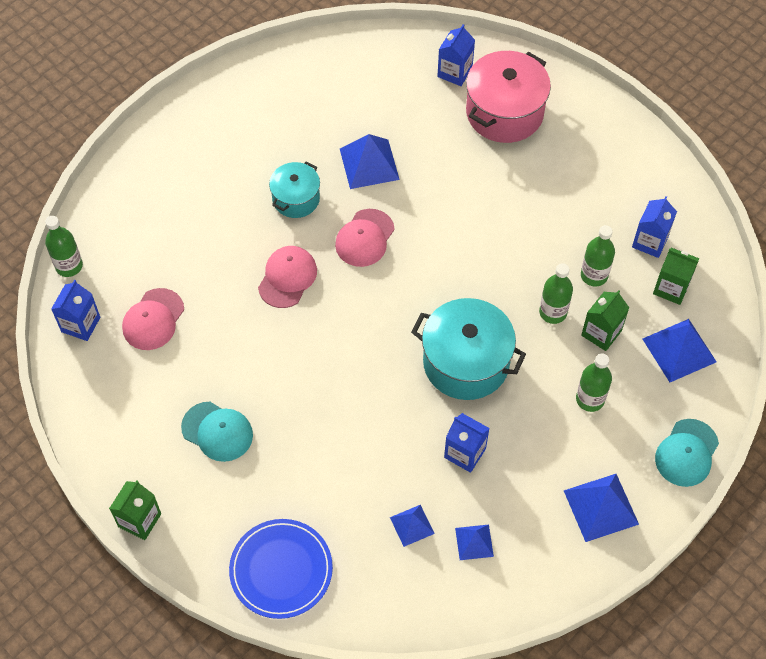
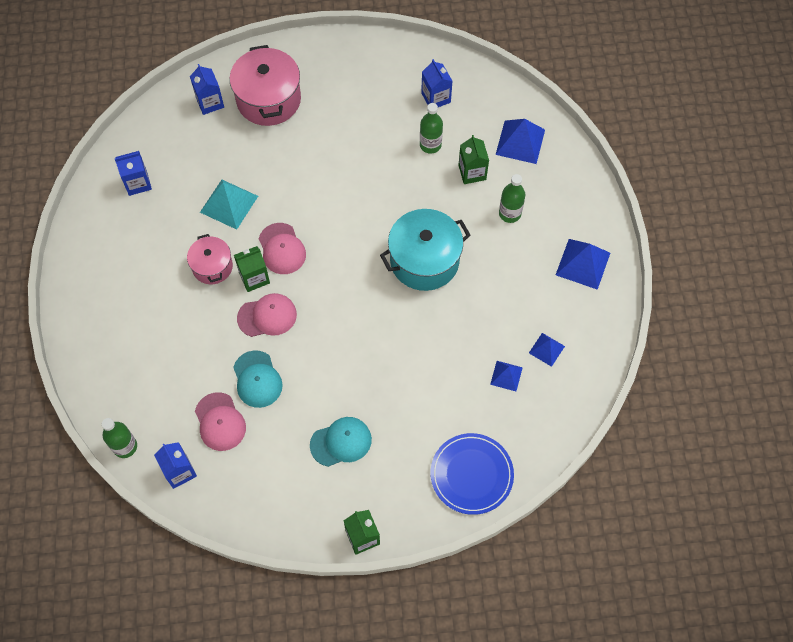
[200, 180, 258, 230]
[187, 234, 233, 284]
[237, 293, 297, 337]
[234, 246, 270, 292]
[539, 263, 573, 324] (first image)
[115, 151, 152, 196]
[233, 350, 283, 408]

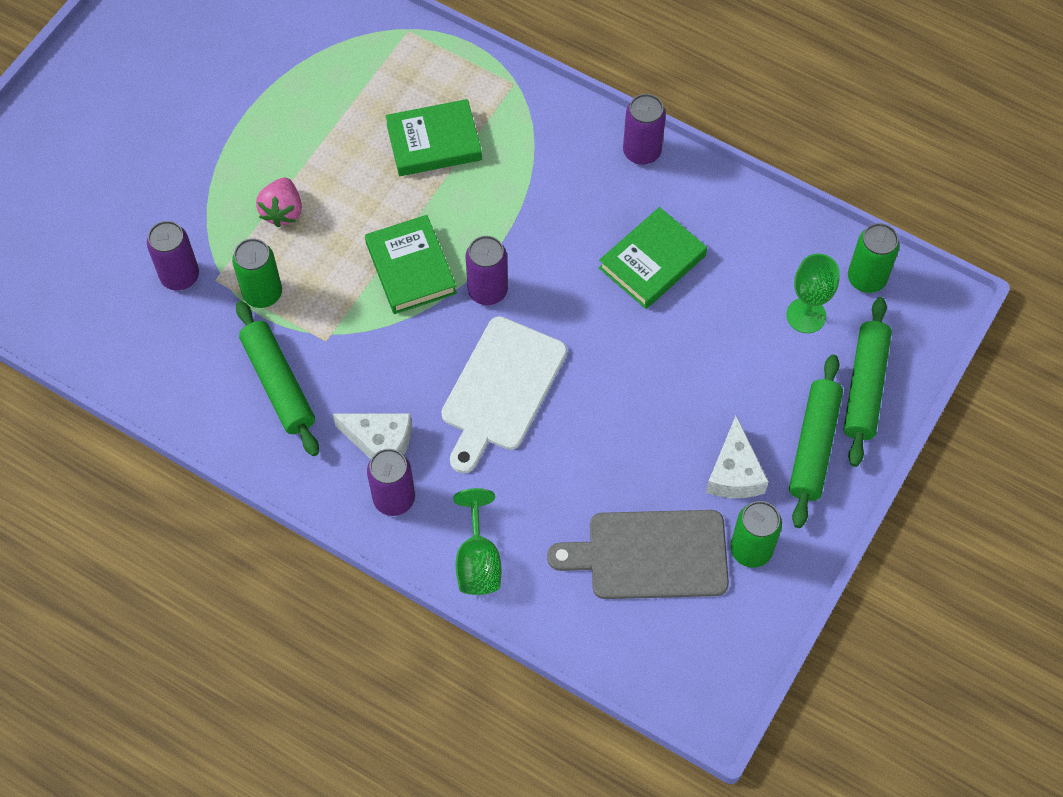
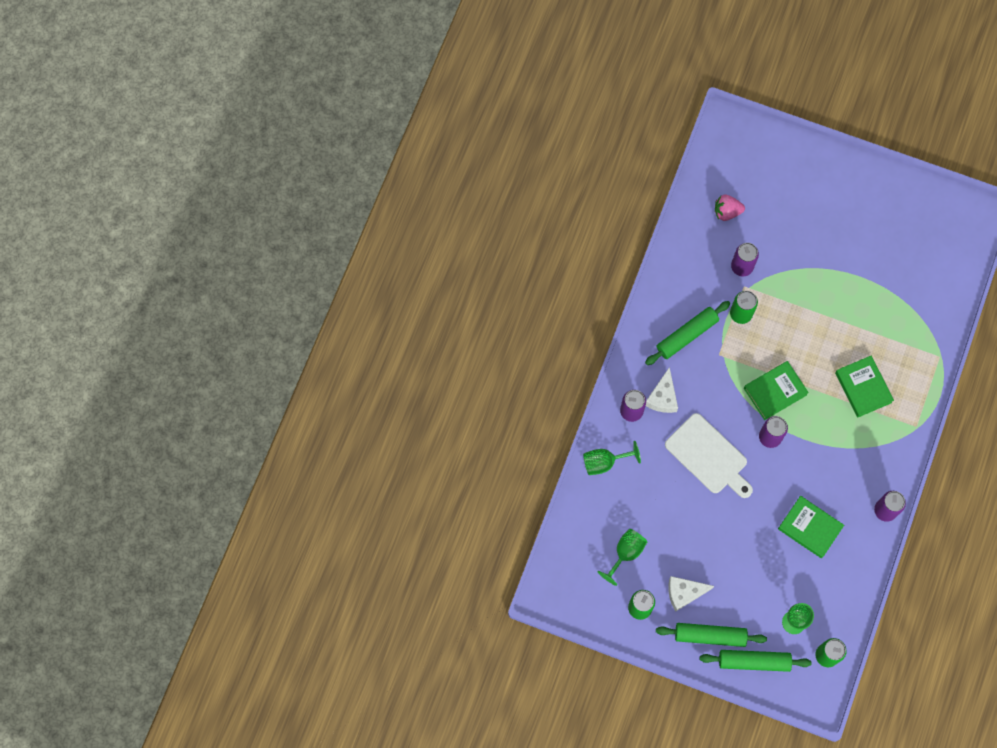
[715, 195, 745, 221]
[665, 413, 753, 498]
[598, 529, 647, 586]

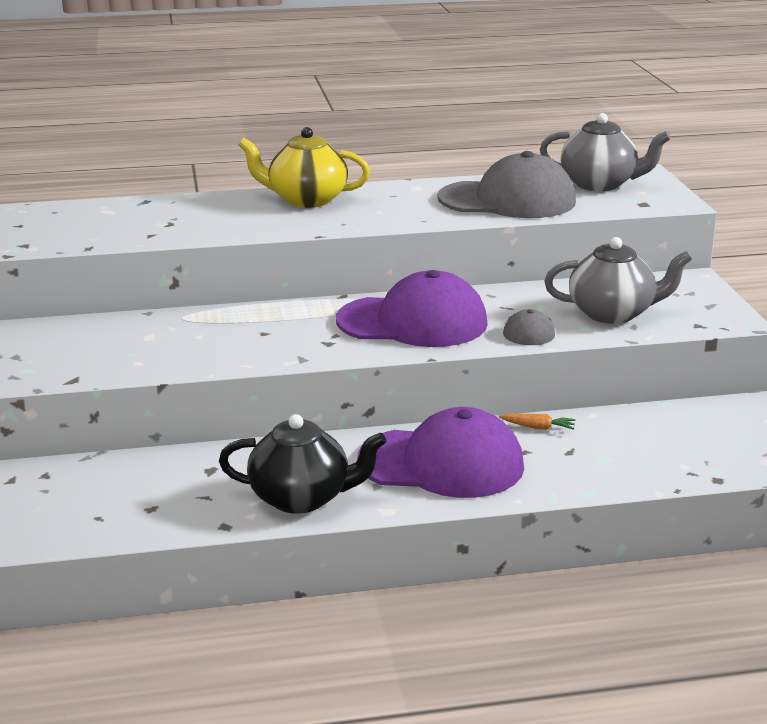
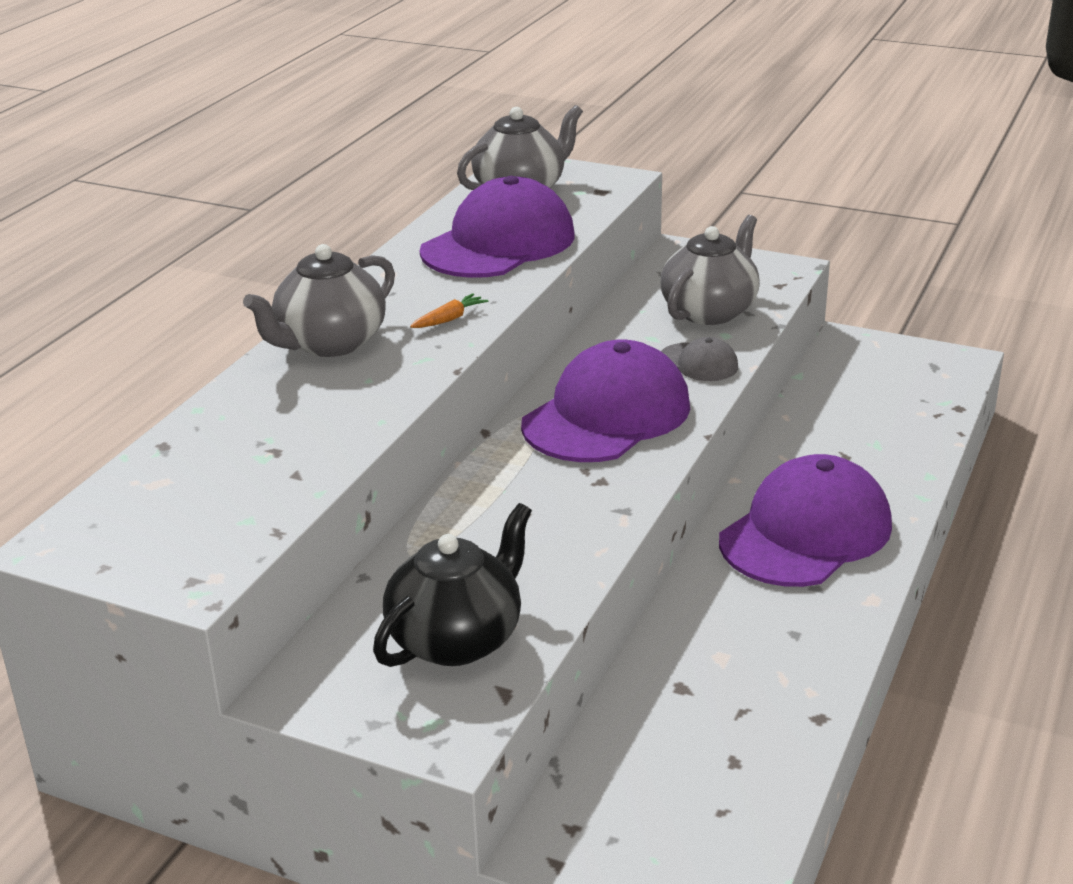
[243, 244, 395, 357]
[420, 176, 575, 278]
[410, 293, 488, 328]
[373, 503, 532, 667]

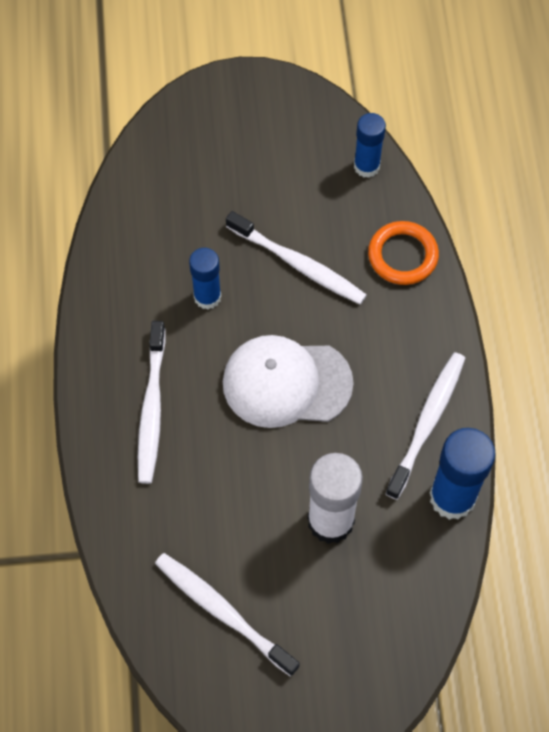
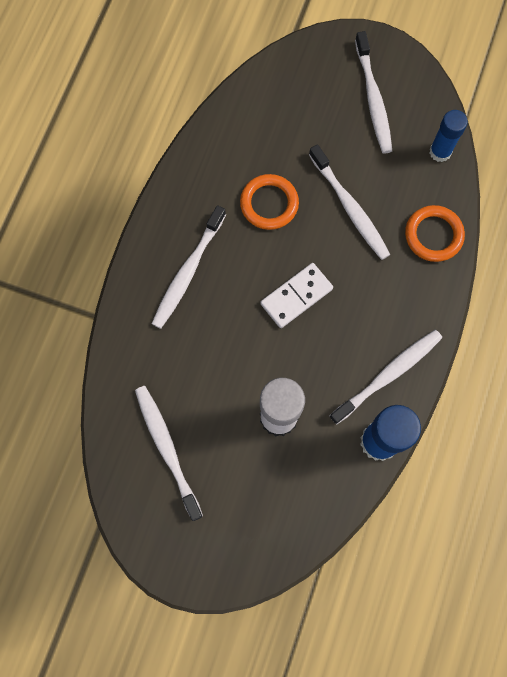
[240, 174, 299, 230]
[260, 263, 333, 328]
[355, 31, 392, 154]

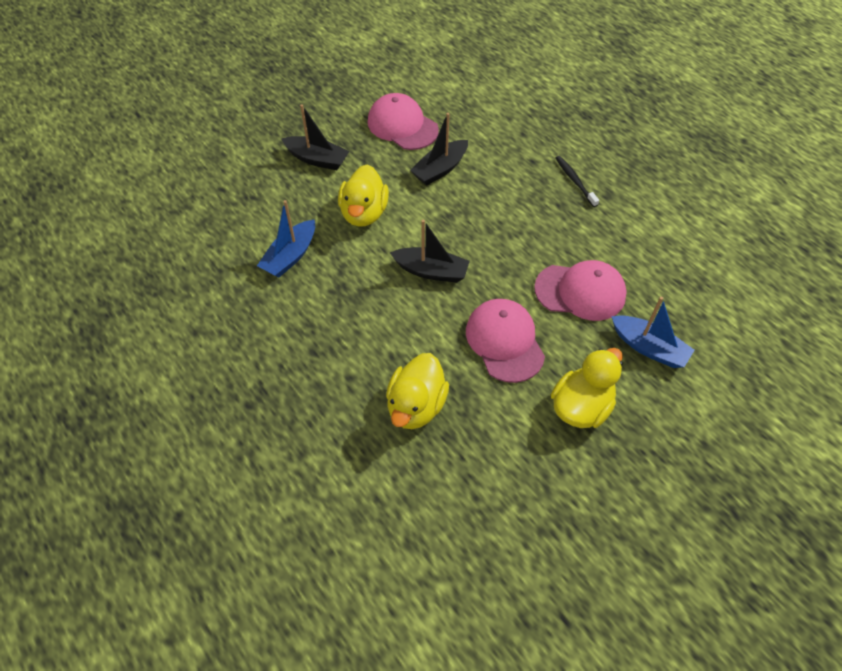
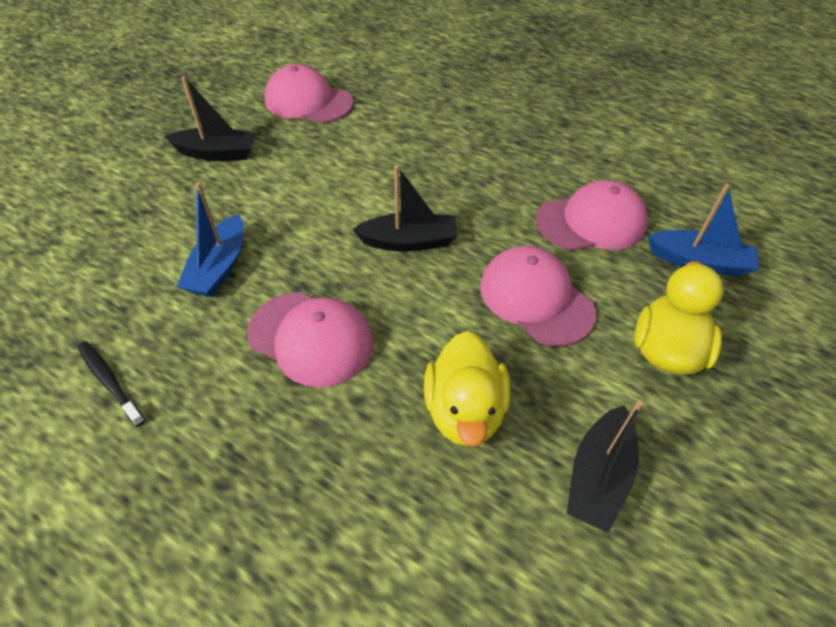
[567, 400, 644, 533]
[78, 341, 145, 427]
[338, 165, 389, 227] (first image)
[247, 292, 373, 388]

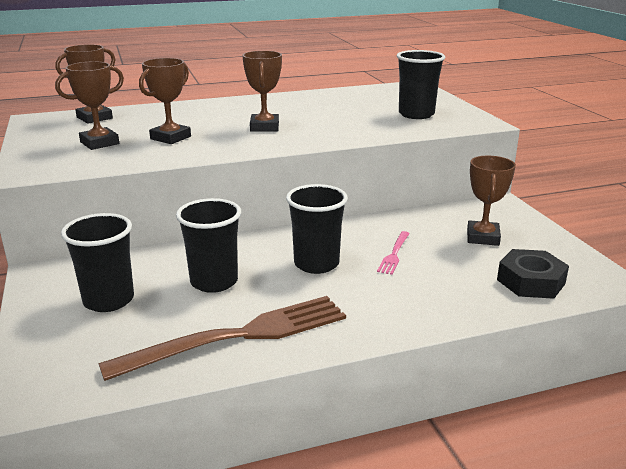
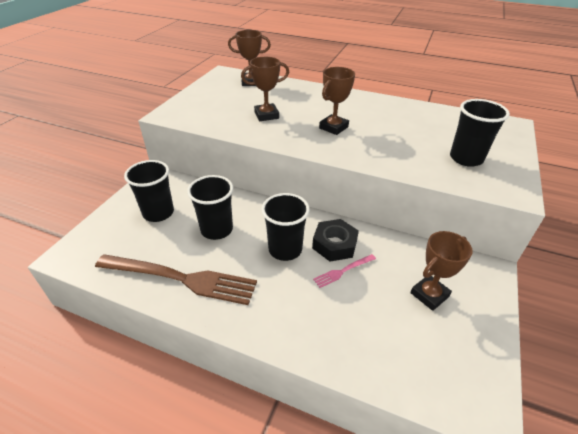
[55, 61, 124, 150] (first image)
[312, 219, 359, 262]

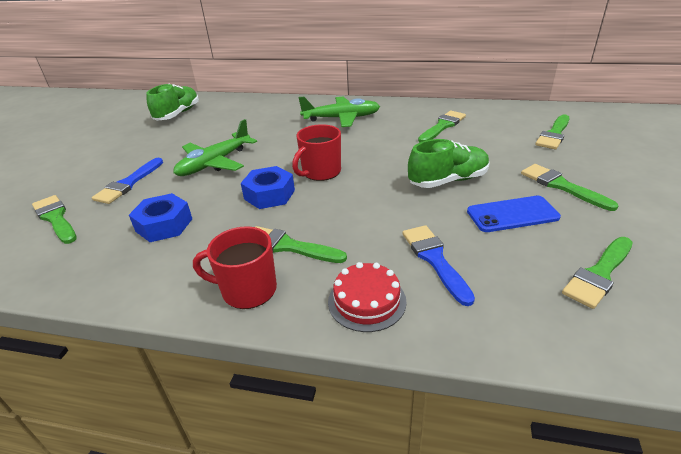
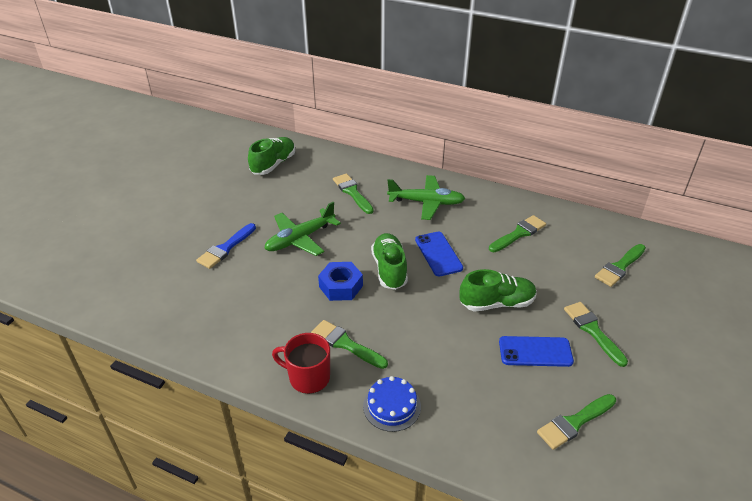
[371, 233, 408, 290]
[129, 193, 192, 242] (first image)
[333, 173, 374, 214]
[402, 225, 475, 306] (first image)
[363, 376, 421, 432]
[415, 232, 463, 277]

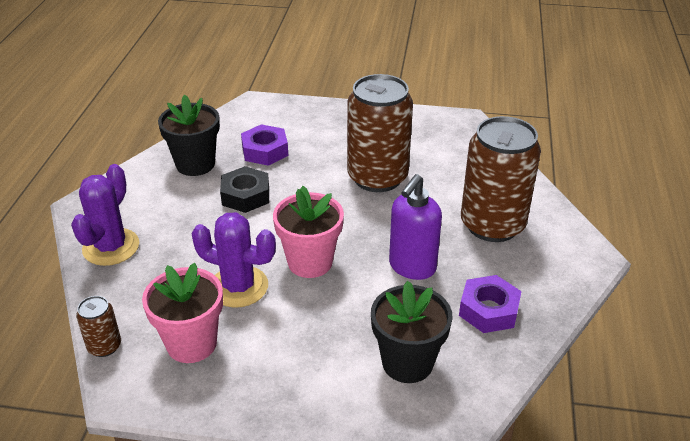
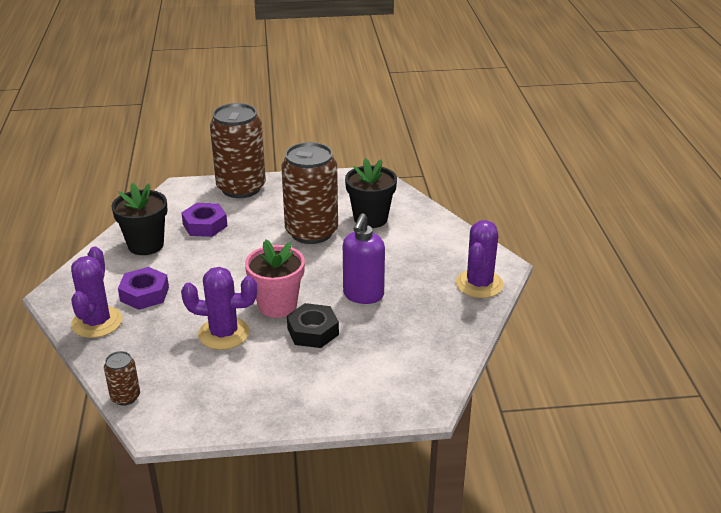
[210, 103, 266, 198]
[287, 303, 339, 348]
[142, 263, 223, 363] (first image)
[118, 267, 169, 310]
[345, 158, 397, 228]
[456, 220, 504, 298]

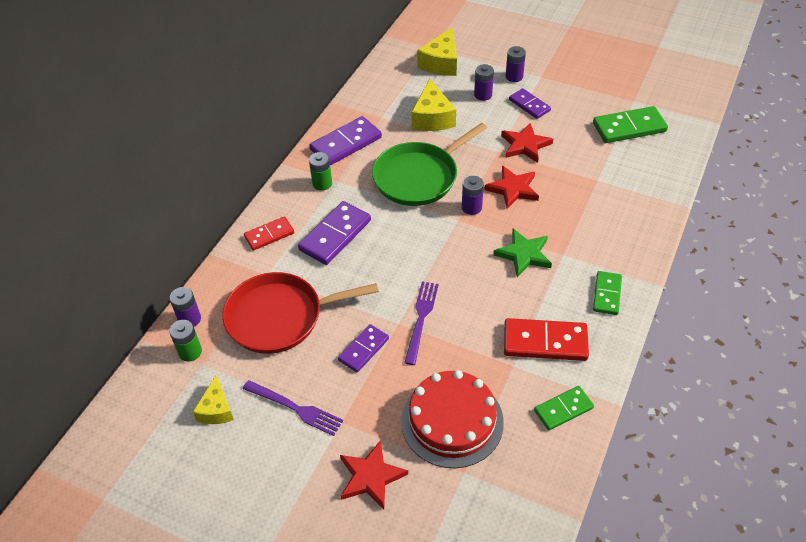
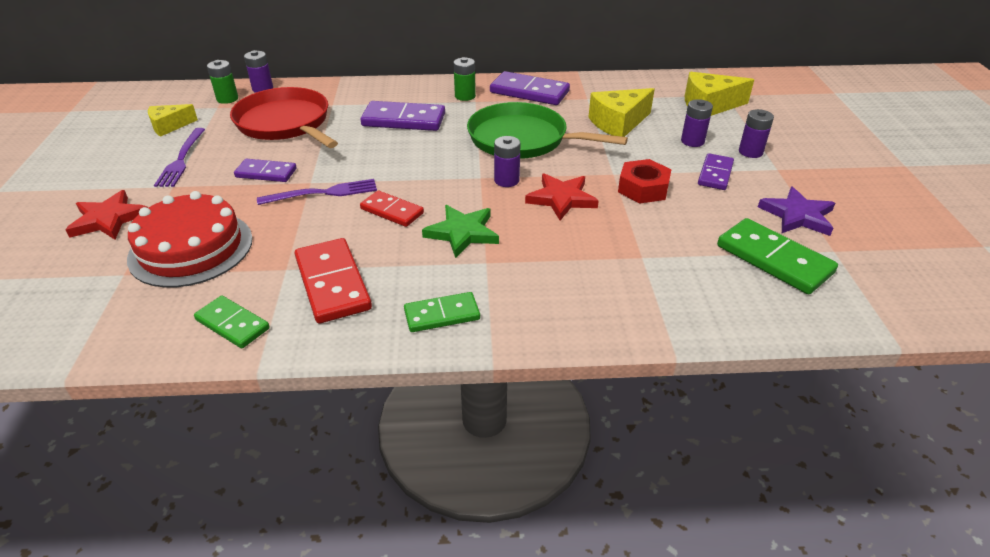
[618, 159, 672, 204]
[360, 190, 424, 227]
[758, 187, 835, 236]

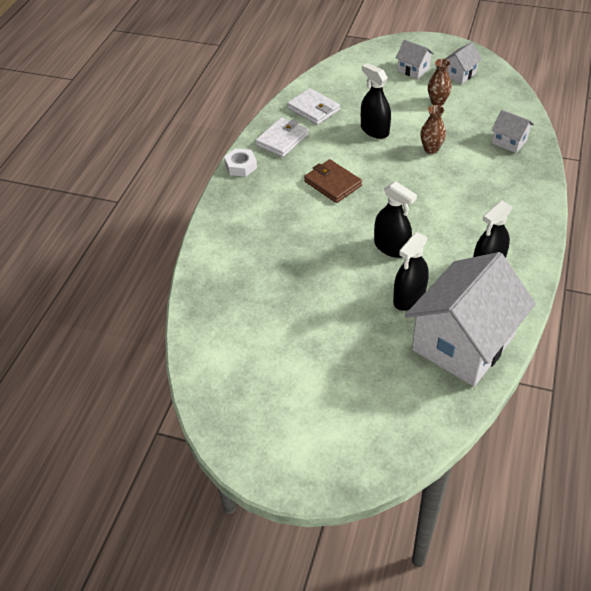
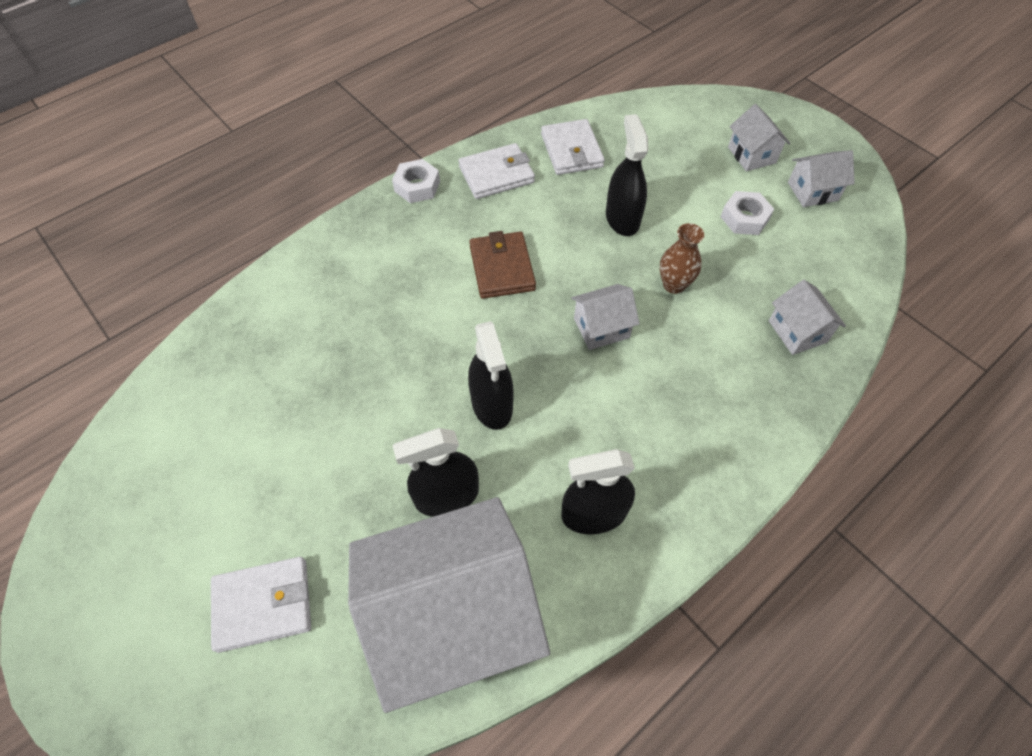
[721, 191, 774, 235]
[571, 284, 640, 350]
[211, 557, 311, 653]

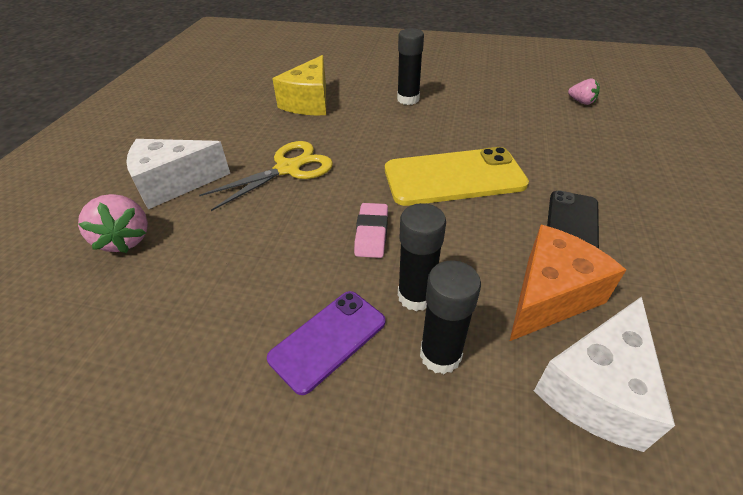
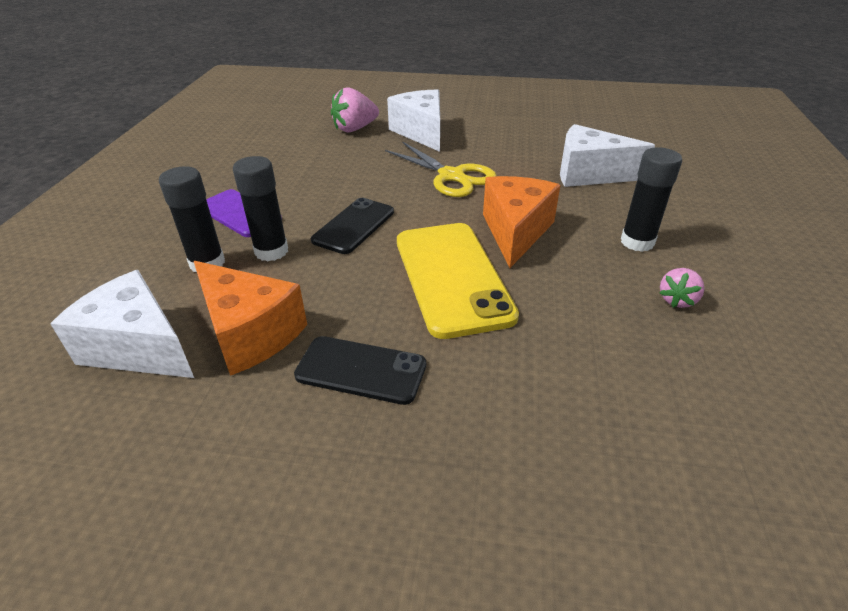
[560, 124, 655, 187]
[660, 268, 705, 308]
[311, 198, 394, 254]
[483, 176, 561, 268]

